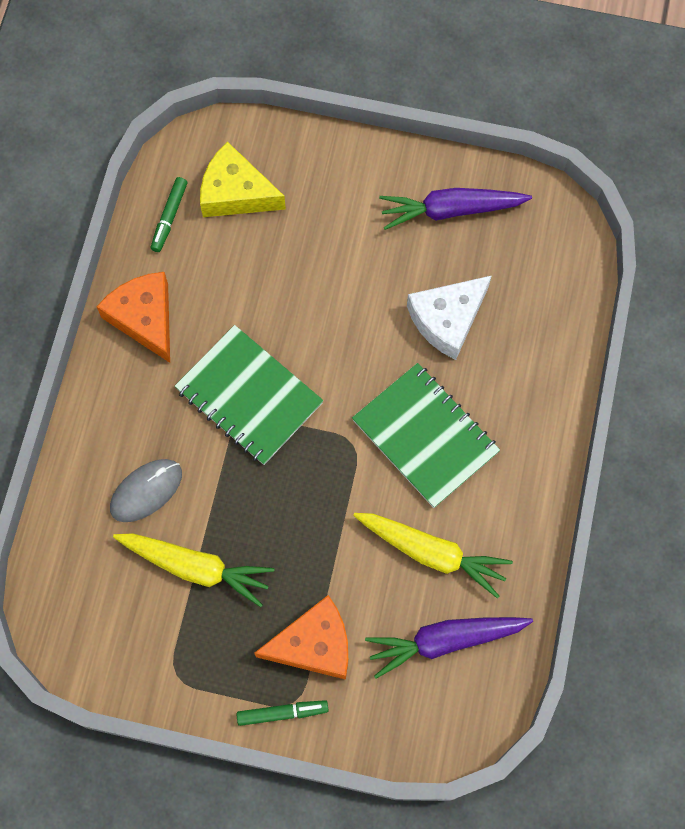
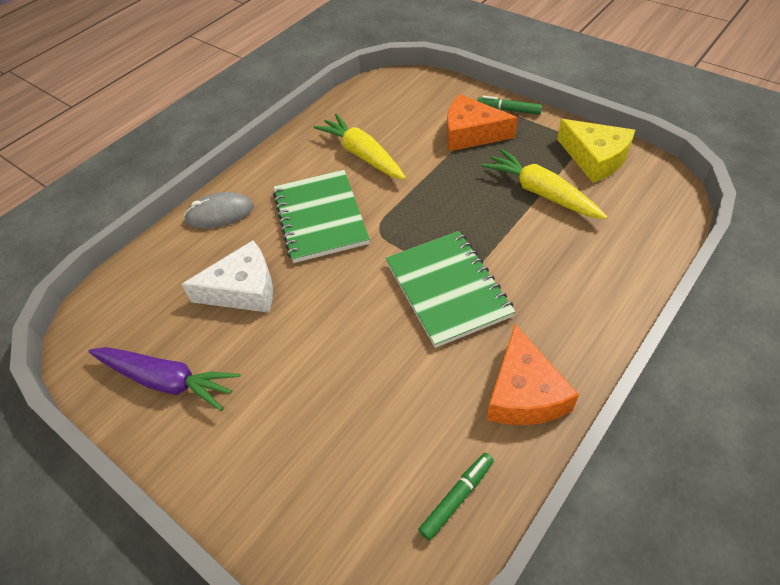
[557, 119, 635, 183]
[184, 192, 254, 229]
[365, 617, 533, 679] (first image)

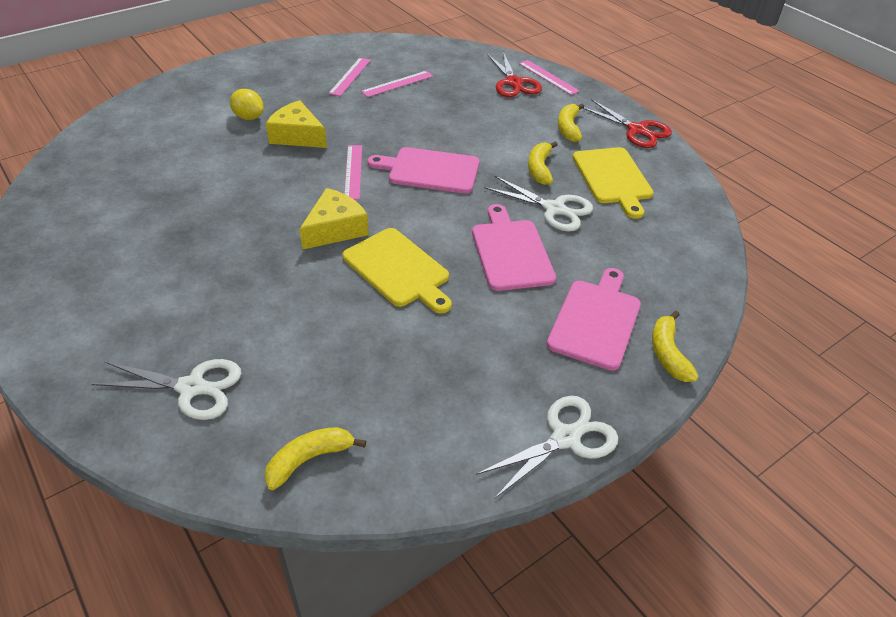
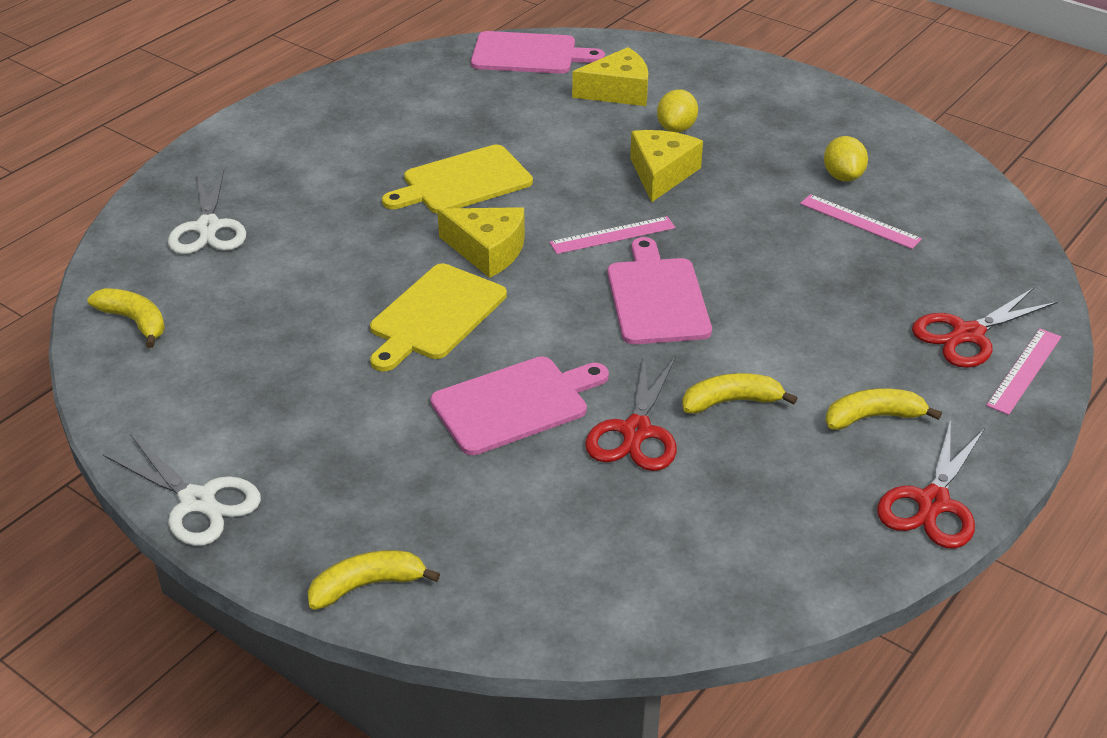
[824, 136, 868, 182]
[382, 145, 533, 213]
[585, 355, 677, 471]
[471, 31, 605, 74]
[572, 47, 648, 106]

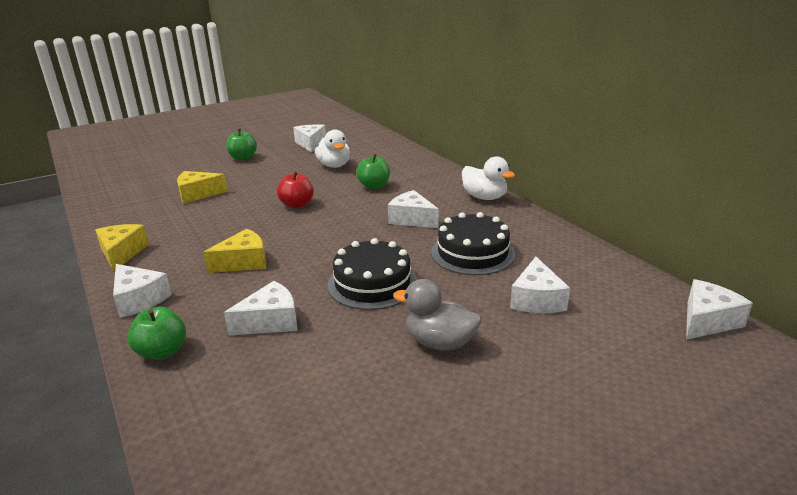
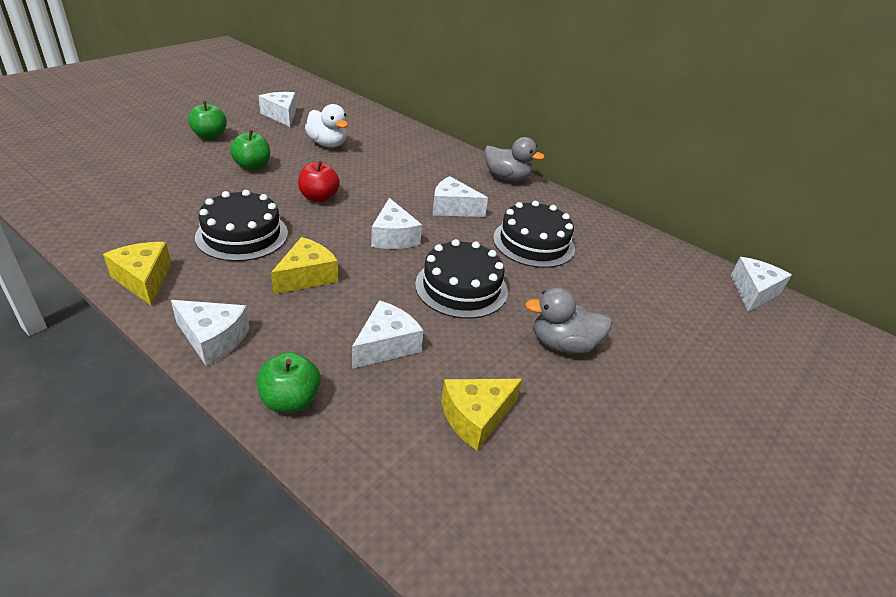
[230, 130, 270, 171]
[485, 137, 545, 181]
[441, 379, 522, 450]
[371, 198, 422, 249]
[195, 190, 288, 261]

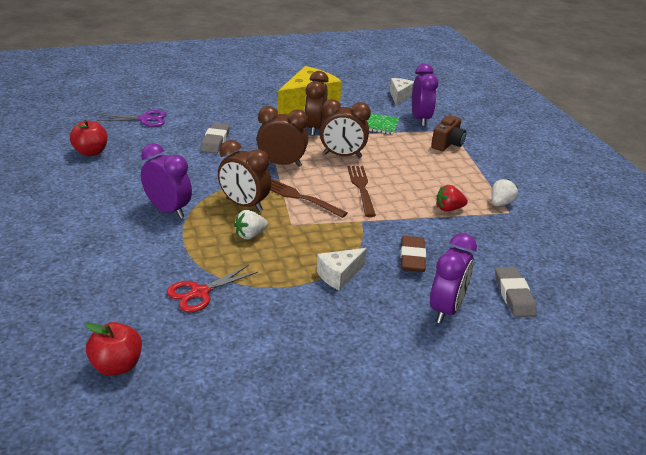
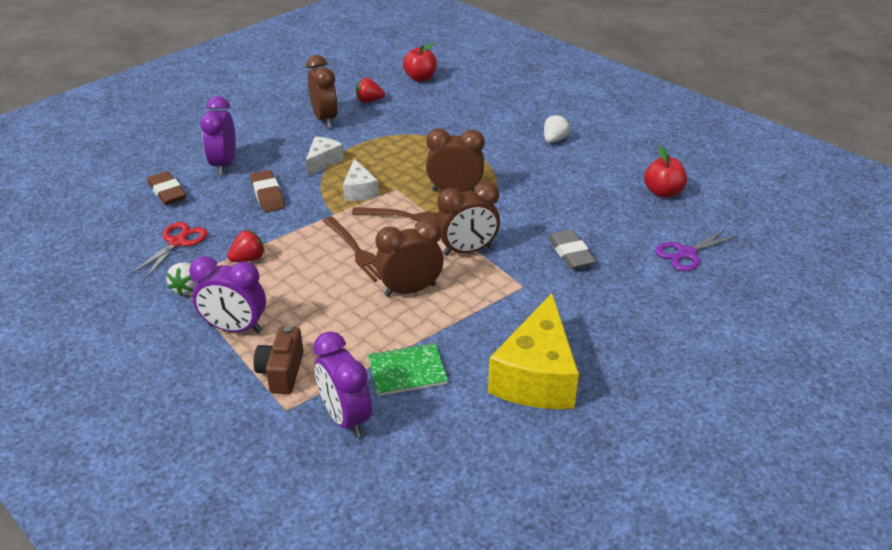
[306, 55, 338, 128]
[343, 159, 379, 201]
[189, 256, 266, 333]
[544, 114, 570, 143]
[130, 222, 208, 279]
[147, 171, 186, 205]
[356, 78, 385, 103]

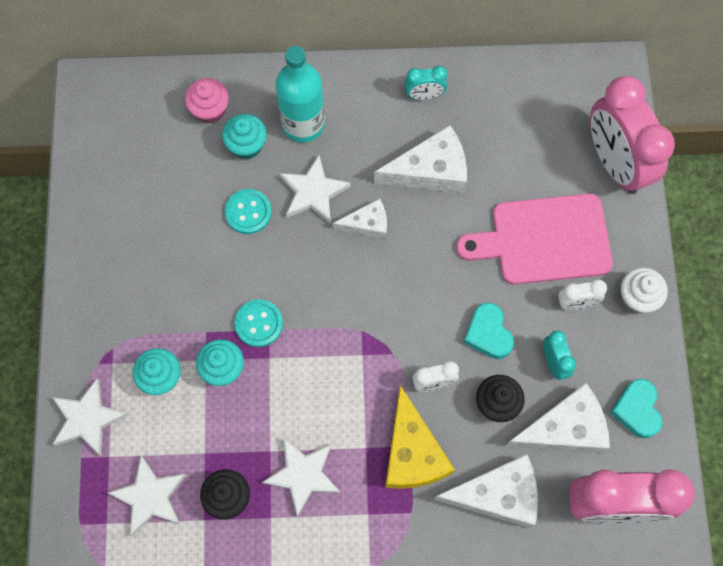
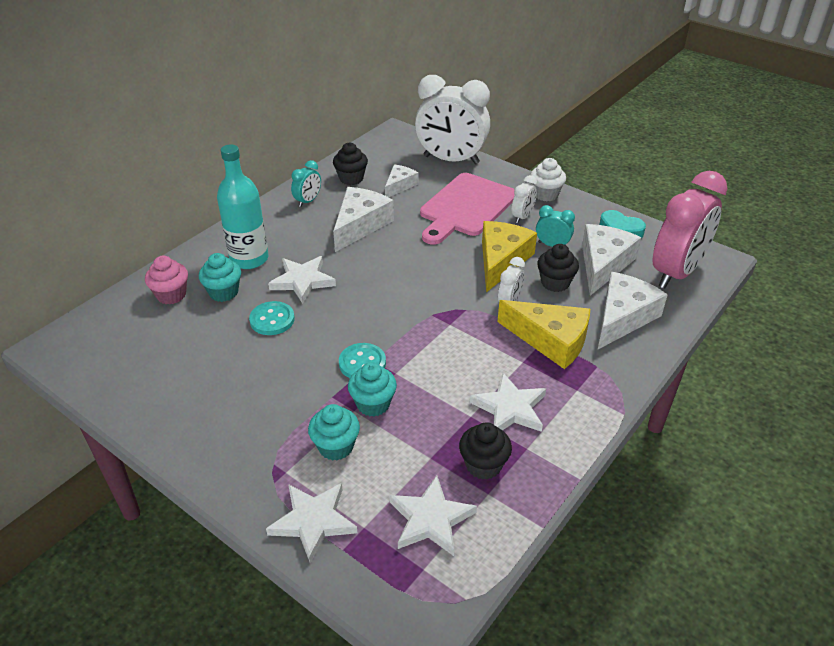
[415, 75, 490, 164]
[385, 165, 418, 197]
[482, 221, 537, 292]
[333, 143, 368, 185]

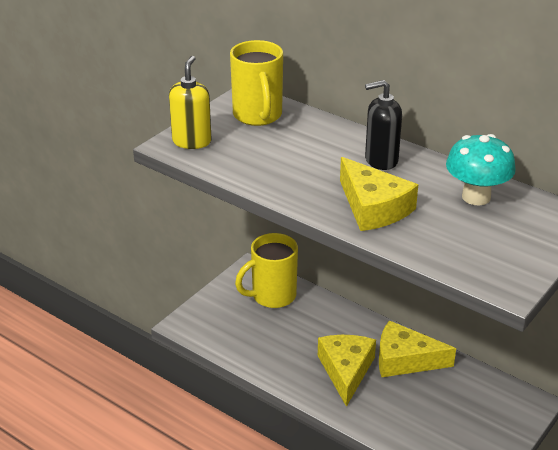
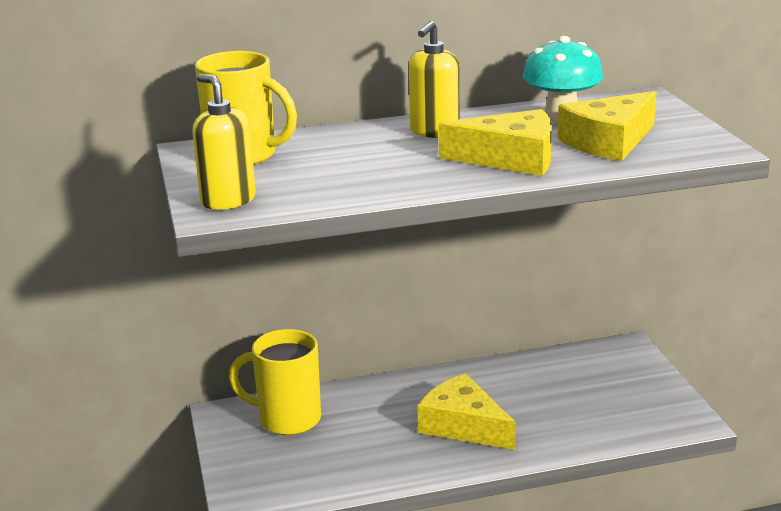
[409, 21, 460, 138]
[229, 329, 321, 435]
[558, 91, 656, 161]

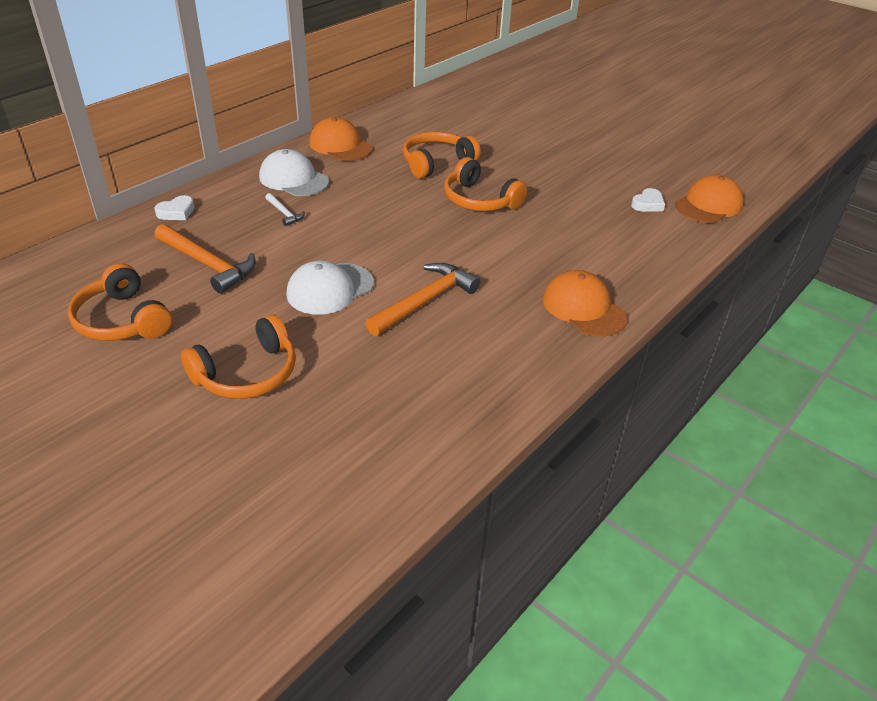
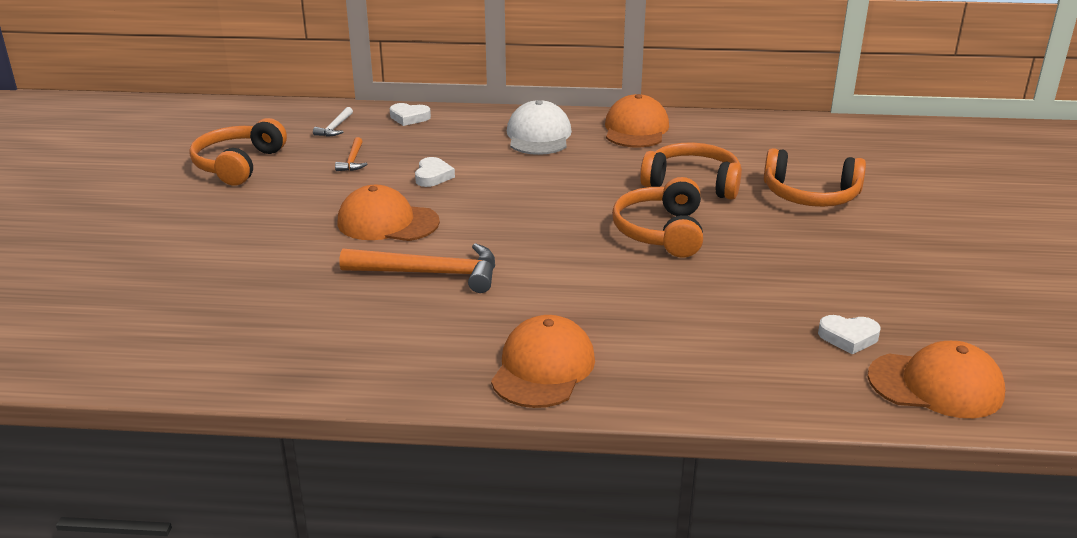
[313, 107, 353, 137]
[335, 137, 367, 171]
[338, 185, 440, 241]
[764, 148, 866, 207]
[415, 157, 455, 187]

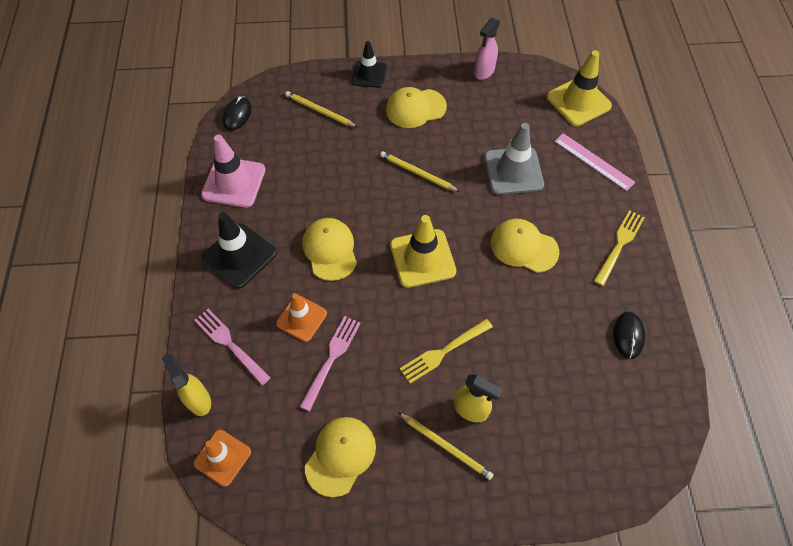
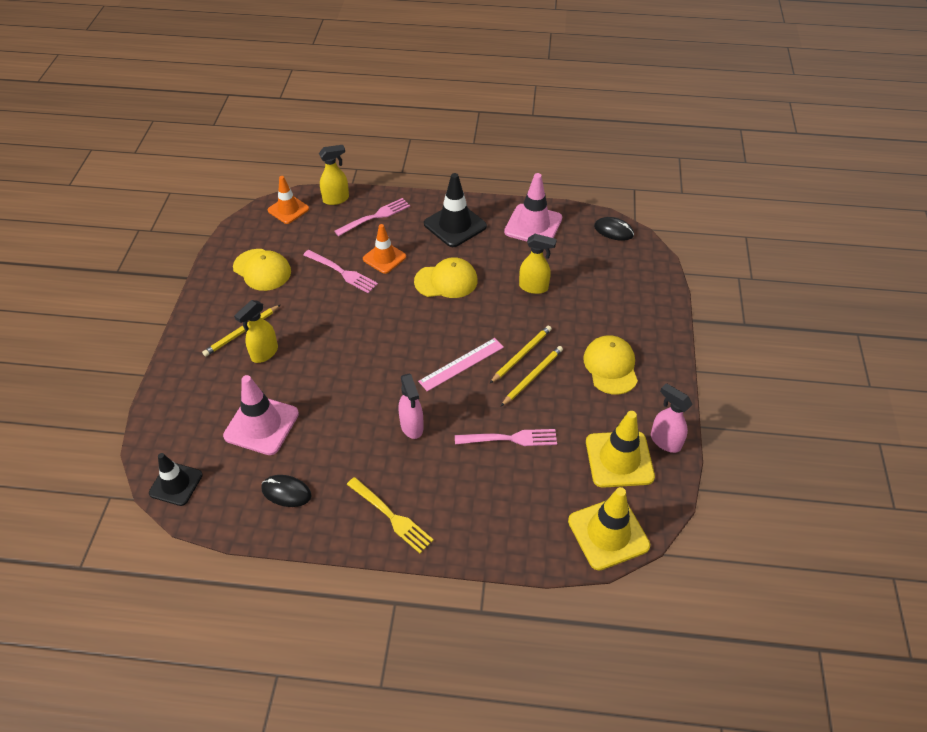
[149, 453, 203, 506]
[501, 346, 563, 406]
[455, 429, 557, 446]
[418, 338, 504, 391]
[586, 411, 655, 488]
[398, 373, 424, 439]
[400, 319, 493, 383] (first image)
[519, 234, 557, 294]
[223, 375, 299, 455]

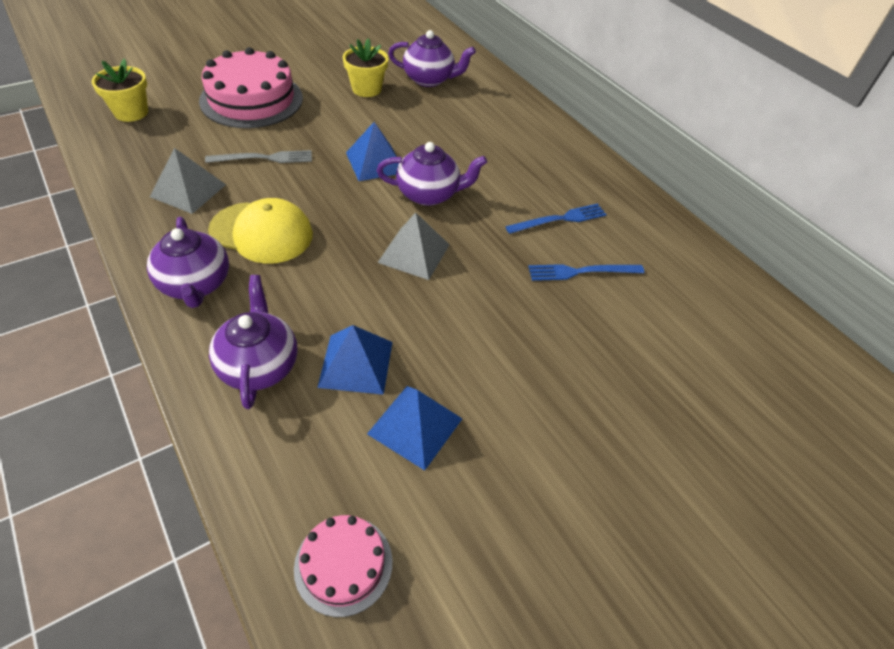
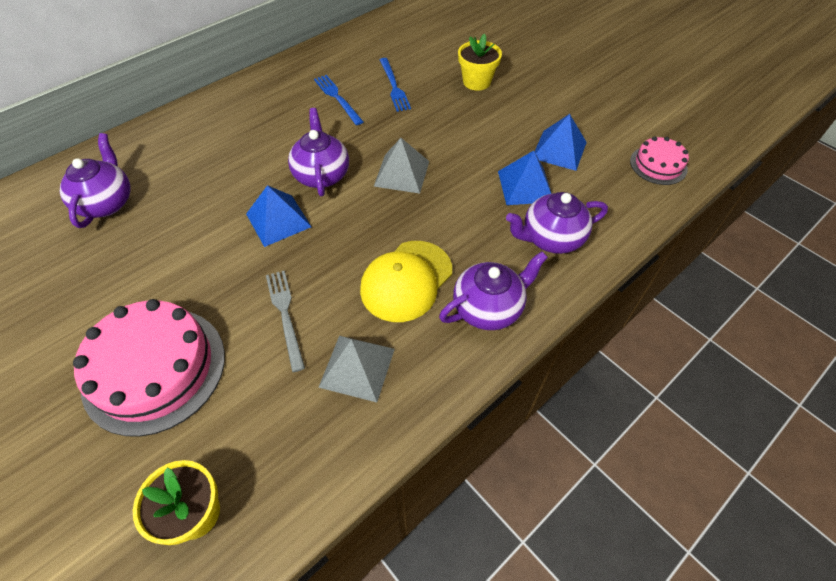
[458, 34, 502, 91]
[360, 241, 452, 322]

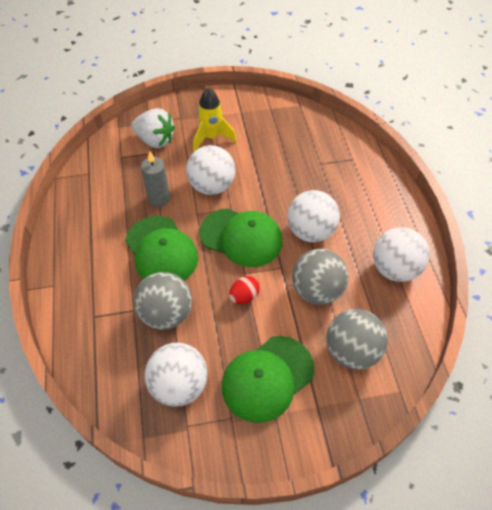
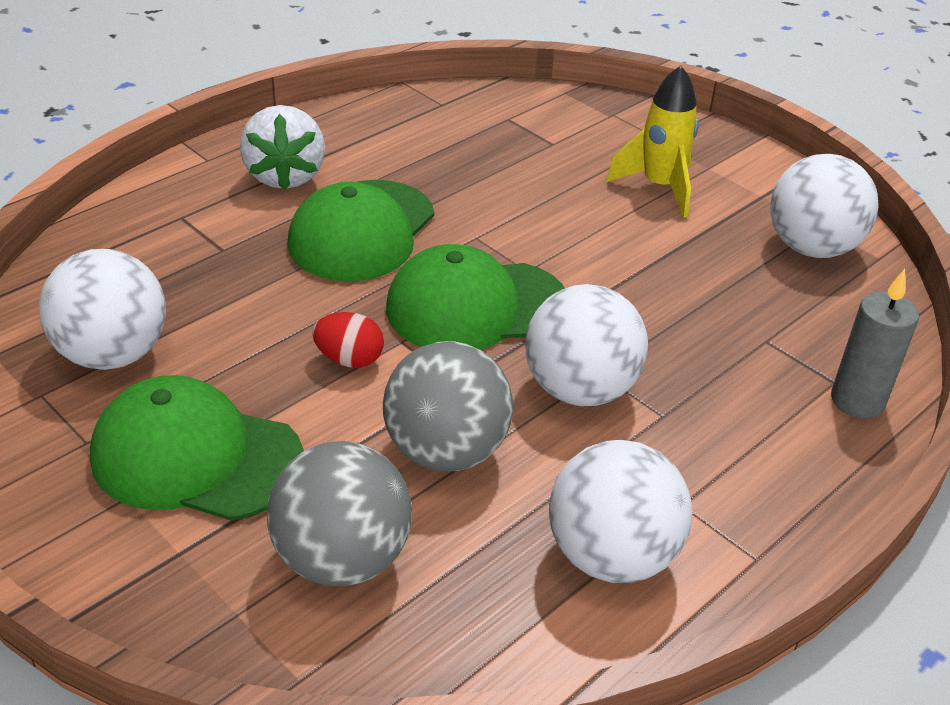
[240, 105, 325, 190]
[770, 154, 879, 258]
[831, 269, 919, 418]
[386, 244, 565, 350]
[134, 272, 192, 330] (first image)

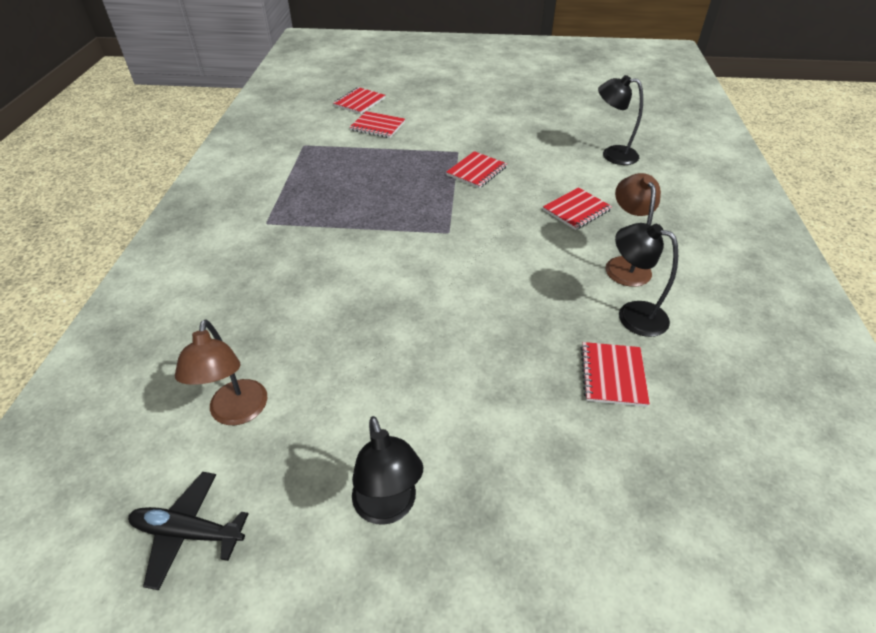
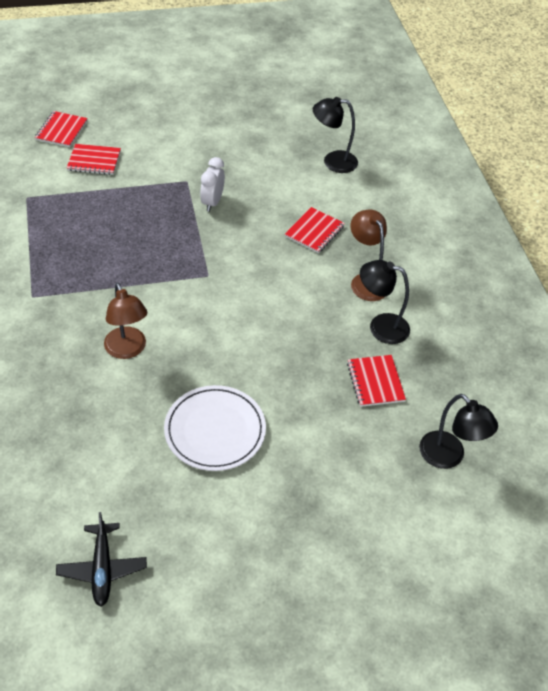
[200, 157, 225, 212]
[104, 283, 147, 359]
[419, 394, 498, 469]
[56, 512, 147, 606]
[164, 385, 266, 471]

